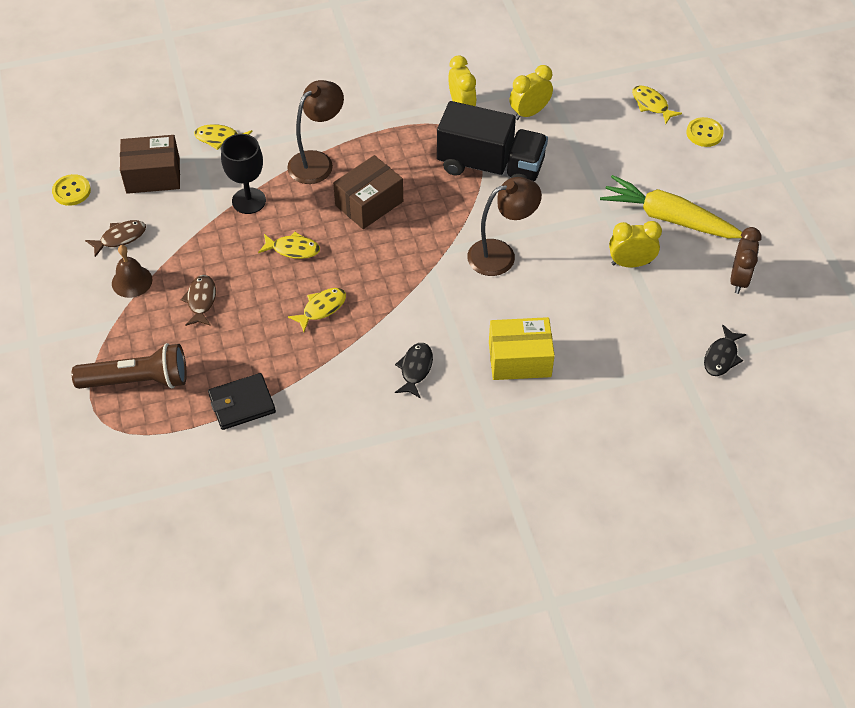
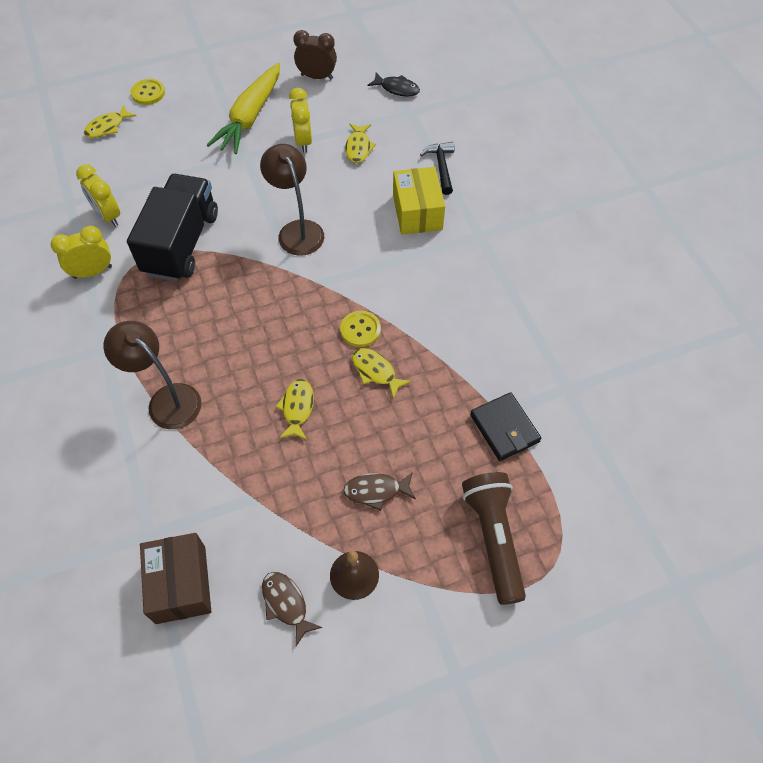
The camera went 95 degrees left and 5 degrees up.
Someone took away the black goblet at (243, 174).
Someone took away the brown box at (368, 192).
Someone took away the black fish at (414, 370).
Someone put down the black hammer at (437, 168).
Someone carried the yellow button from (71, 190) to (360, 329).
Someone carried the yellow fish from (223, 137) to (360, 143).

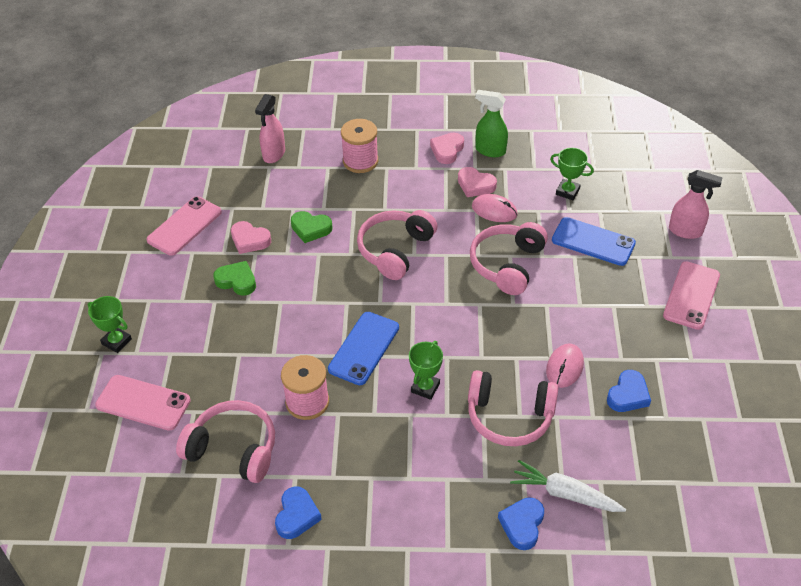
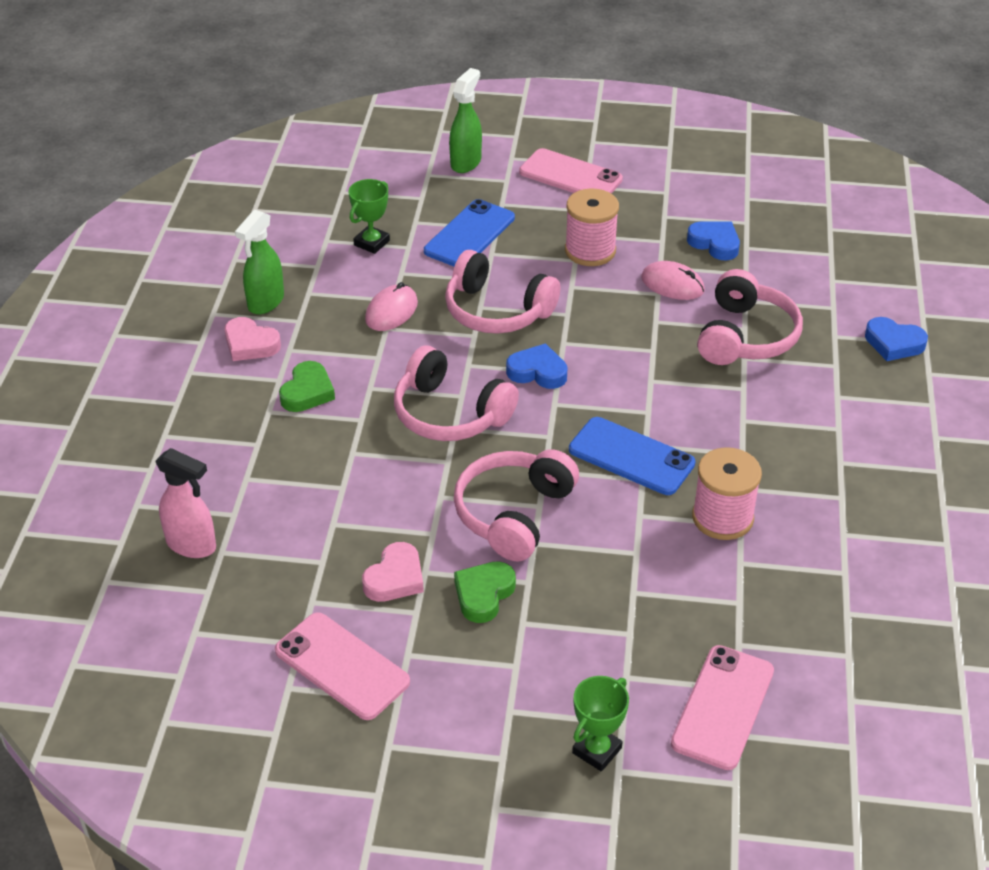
The camera went 85 degrees left and 5 degrees down.
Someone took away the green trophy at (426, 370).
Someone took away the pink heart at (477, 182).
Someone took away the white carrot at (568, 486).
Someone carried the pink headphones from (225, 441) to (516, 505).
Someone carried the blue heart from (298, 513) to (537, 366).
Someone carried the green heart from (312, 227) to (307, 386).
Someone carried the pink spool from (359, 146) to (592, 227).
Someone repainted the pink spray bottle at (696, 204), which became the green spray bottle at (465, 120).

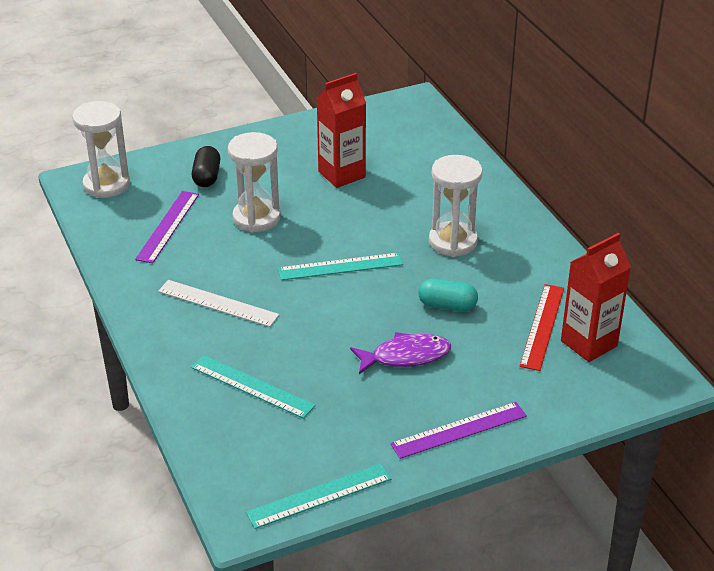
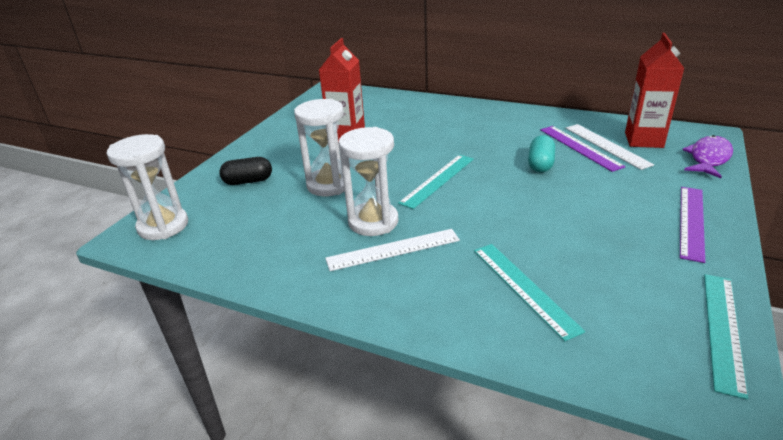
The camera went 40 degrees left and 5 degrees down.
Someone carried the purple ruler from (167, 227) to (583, 149).
Someone carried the purple fish from (400, 353) to (707, 156).
Someone carried the white hourglass from (456, 206) to (369, 181).
Someone repainted the red ruler at (541, 327), which became the white ruler at (610, 147).
Someone rotated the turquoise ruler at (253, 387) by 75 degrees clockwise.
Someone rotated the black capsule at (206, 166) by 60 degrees counterclockwise.
Someone rotated the turquoise capsule at (448, 295) by 45 degrees counterclockwise.

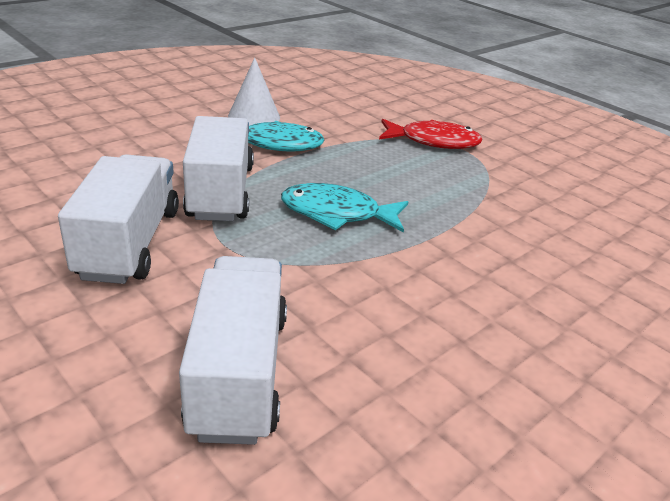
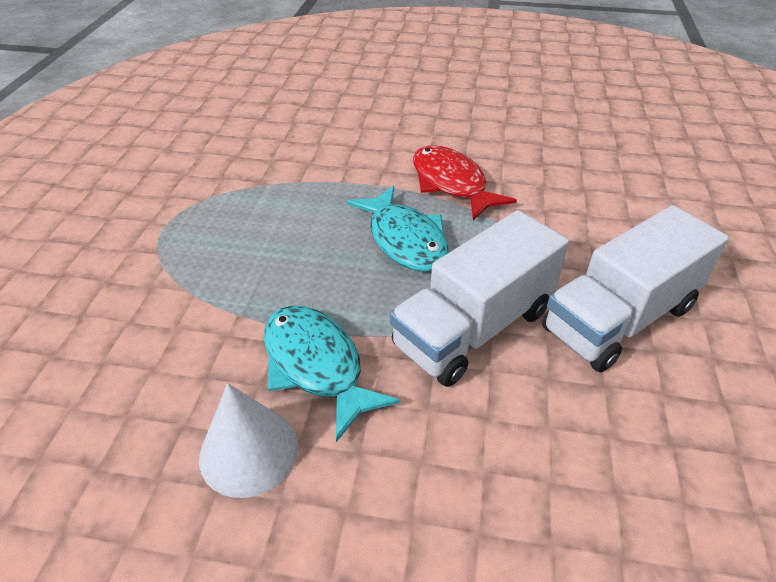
The camera went 125 degrees left and 10 degrees up.
Someone took away the white truck at (233, 350).
Someone carried the red fish from (431, 134) to (465, 182).

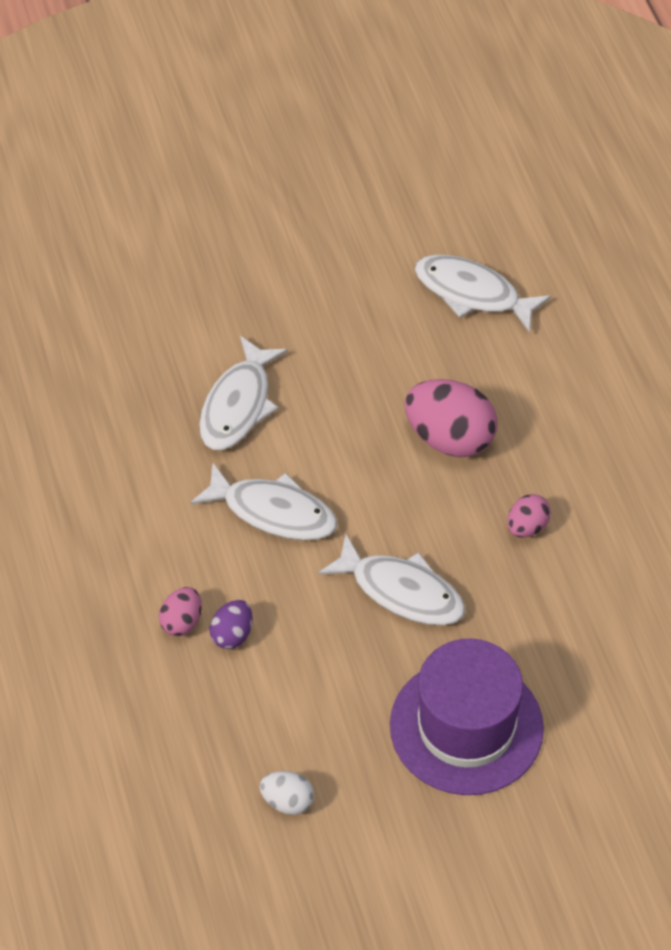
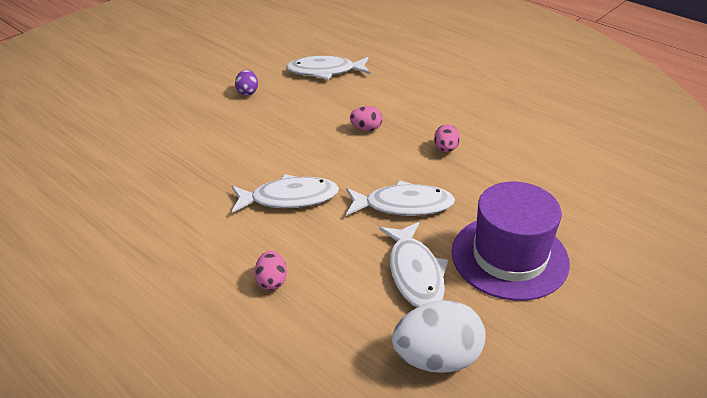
The camera went 30 degrees left and 15 degrees down.
Someone carried the white fish from (243, 393) to (413, 265).
Someone carried the purple egg from (231, 624) to (246, 83).
Someone scaled the white egg at (287, 793) by 1.92.
Someone scaled the pink egg at (451, 418) by 0.52.

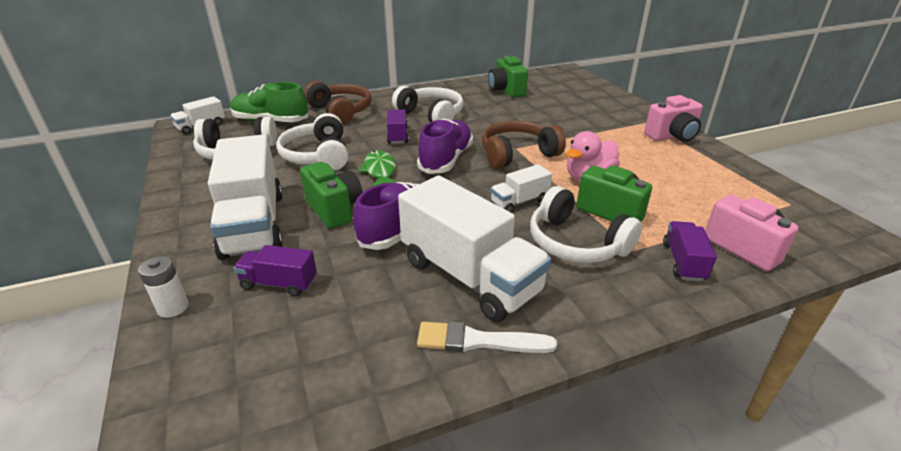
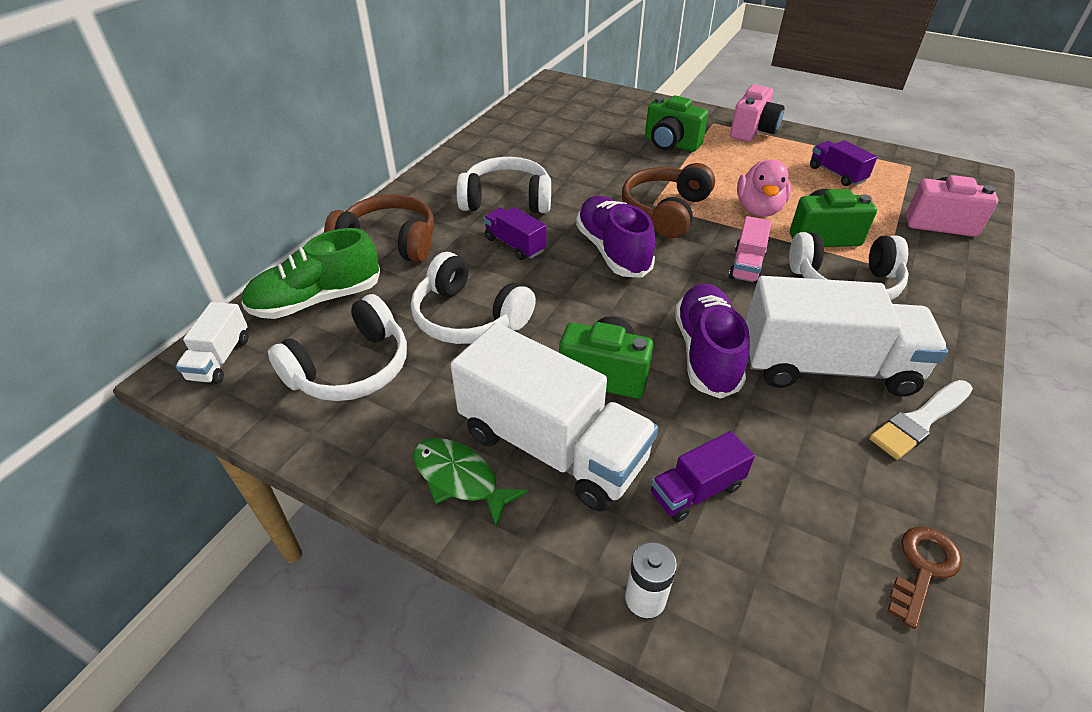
The camera went 40 degrees left and 10 degrees up.
Someone put down the brown key at (924, 577).
Someone carried the green fish from (377, 168) to (470, 482).
Someone carried the green camera from (508, 77) to (676, 123).
Someone carried the purple truck from (690, 251) to (843, 163).
Someone repainted the white truck at (521, 188), which became the pink truck at (750, 250).

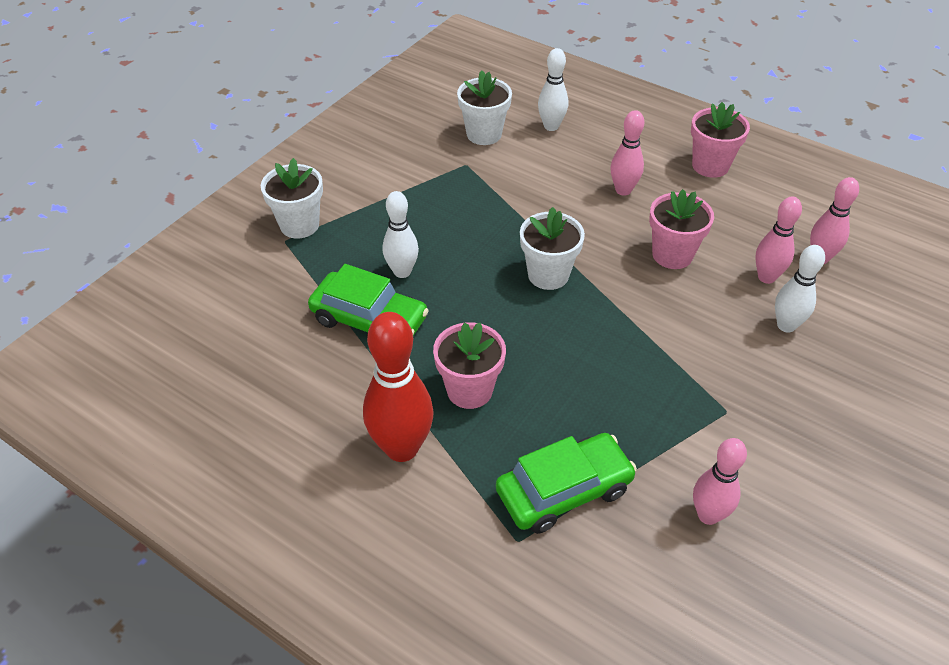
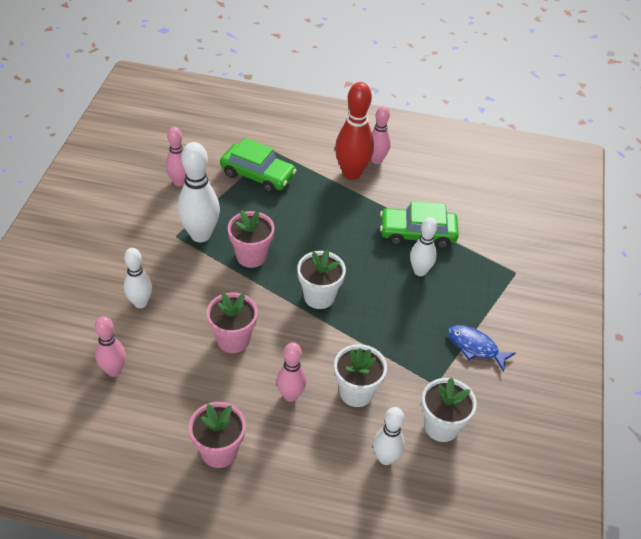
The camera went 155 degrees right and 0 degrees up.
Someone put down the white bowling pin at (198, 192).
Someone put down the blue fish at (482, 348).
Someone carried the white flower pot from (292, 198) to (360, 375).
Someone carried the pink flower pot from (469, 365) to (251, 239).
Someone carried the pink bowling pin from (778, 240) to (381, 135).
Someone rotated the green car at (566, 483) by 105 degrees counterclockwise.

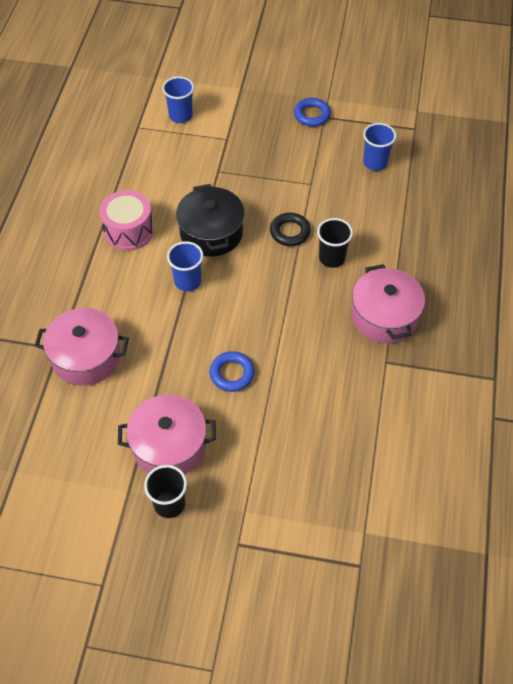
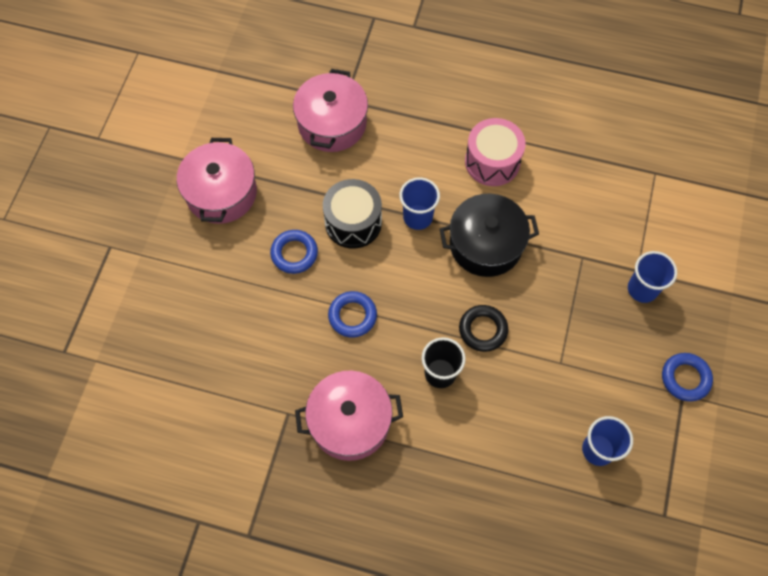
The camera went 95 degrees right and 10 degrees up.
Someone took away the black cup at (165, 491).
Someone put down the black drum at (352, 214).
Someone put down the blue ring at (352, 314).
Someone carried the blue cup from (178, 99) to (652, 277).

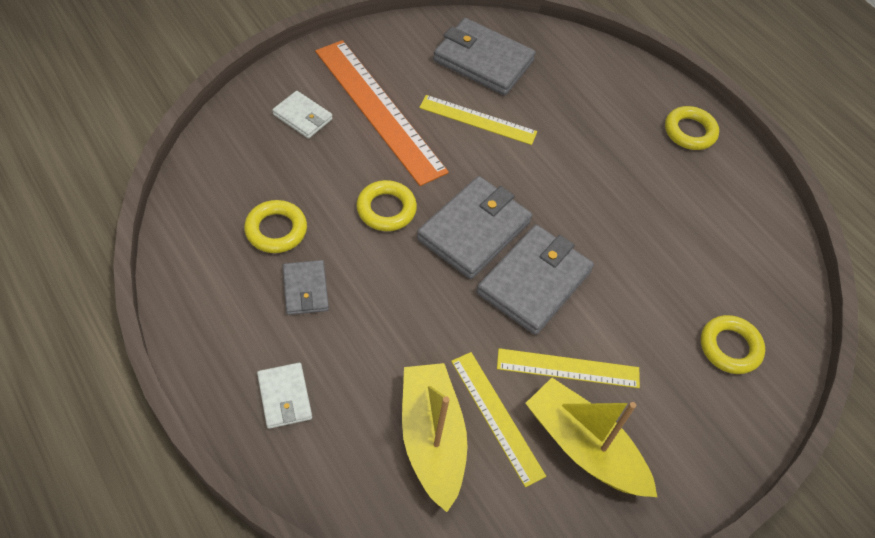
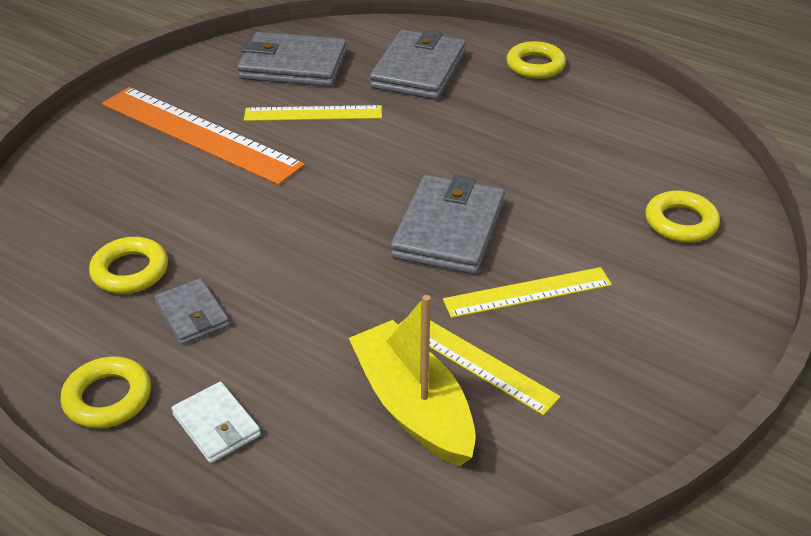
The camera went 15 degrees left and 15 degrees down.
Someone took away the white wallet at (302, 115).
Someone took away the yellow boat at (591, 437).
Someone carried the yellow ring from (386, 205) to (105, 392).
Someone carried the grey wallet from (474, 227) to (418, 64).

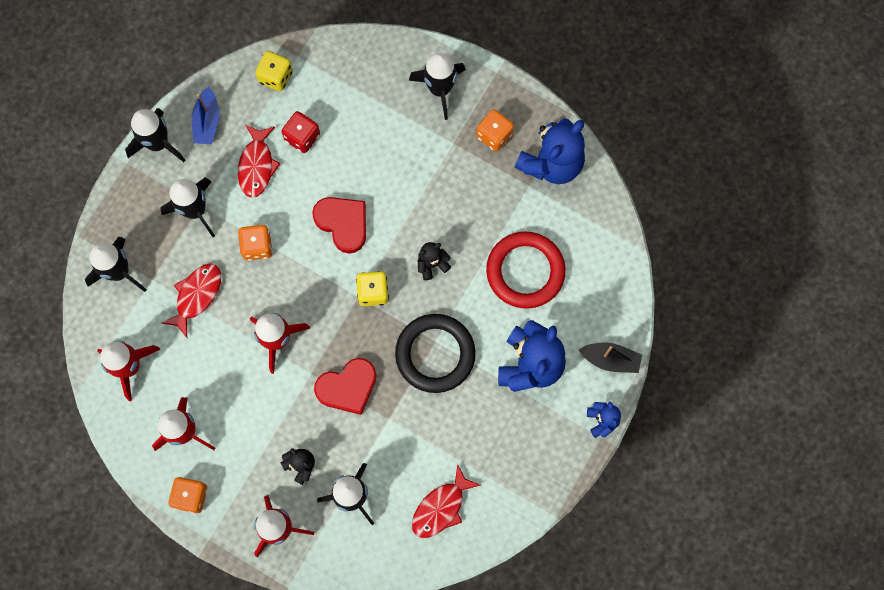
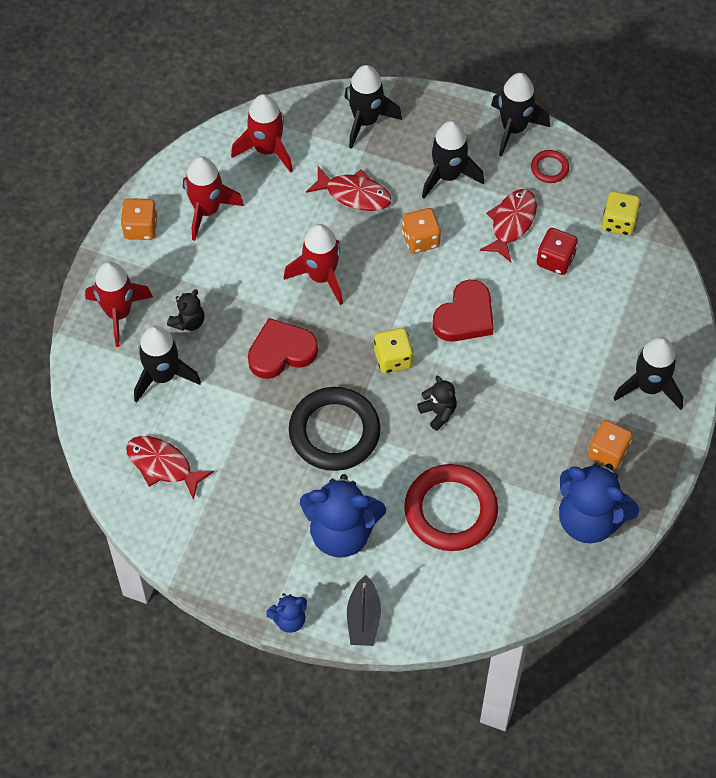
The camera went 80 degrees right and 15 degrees down.
Someone swapped the blue boat at (205, 115) for the red ring at (550, 166).
Someone rotated the red fish at (259, 161) by 120 degrees clockwise.
Someone rotated the red heart at (345, 386) by 105 degrees clockwise.

